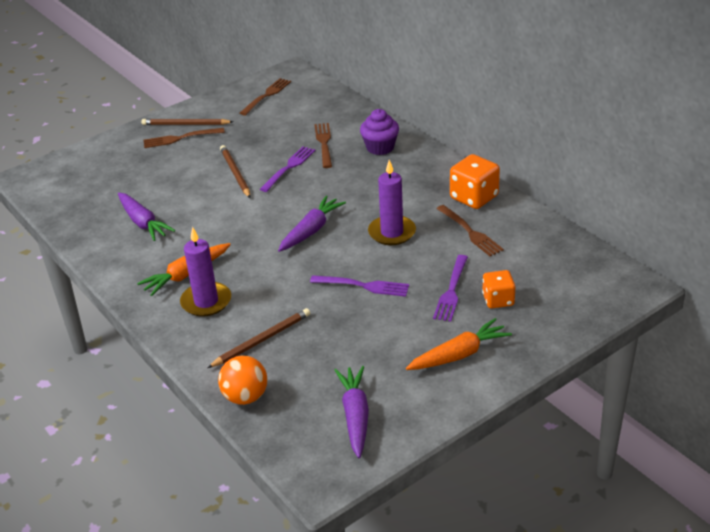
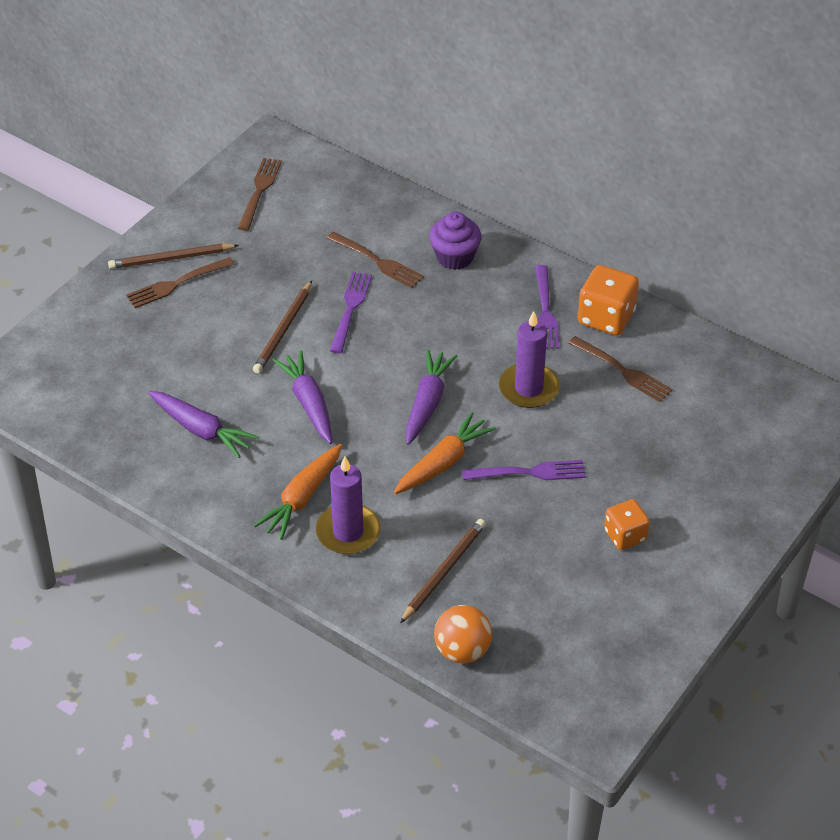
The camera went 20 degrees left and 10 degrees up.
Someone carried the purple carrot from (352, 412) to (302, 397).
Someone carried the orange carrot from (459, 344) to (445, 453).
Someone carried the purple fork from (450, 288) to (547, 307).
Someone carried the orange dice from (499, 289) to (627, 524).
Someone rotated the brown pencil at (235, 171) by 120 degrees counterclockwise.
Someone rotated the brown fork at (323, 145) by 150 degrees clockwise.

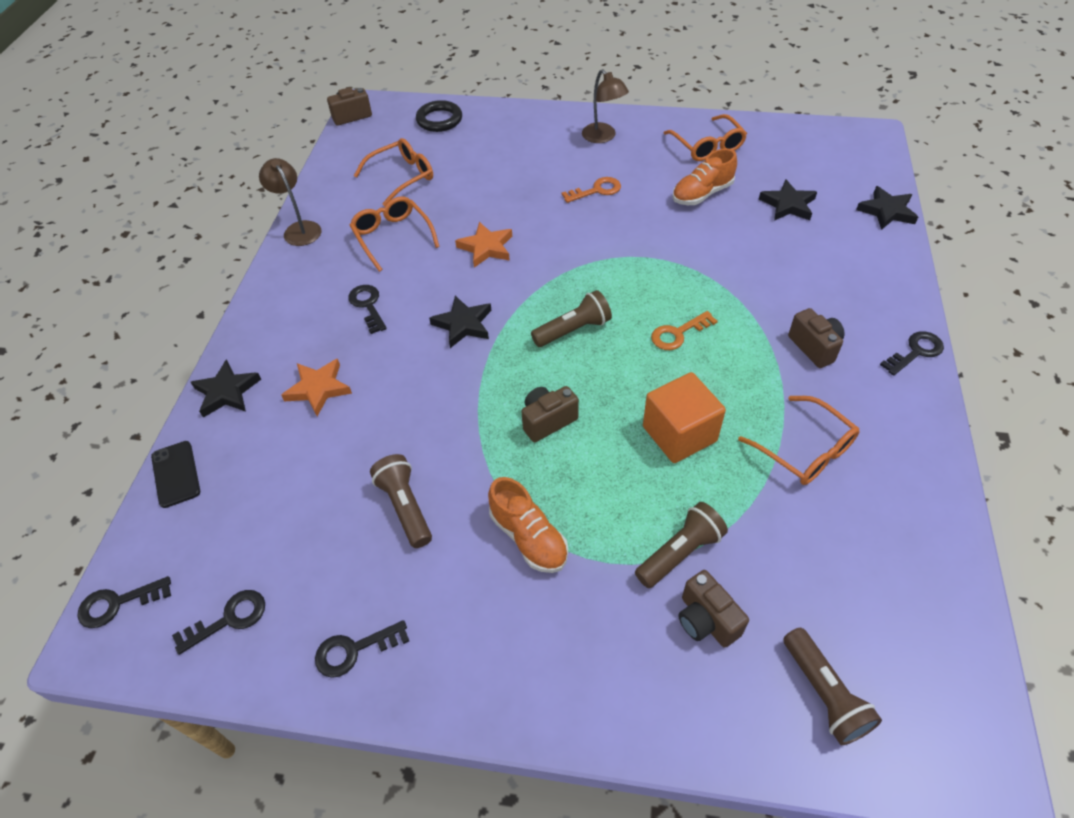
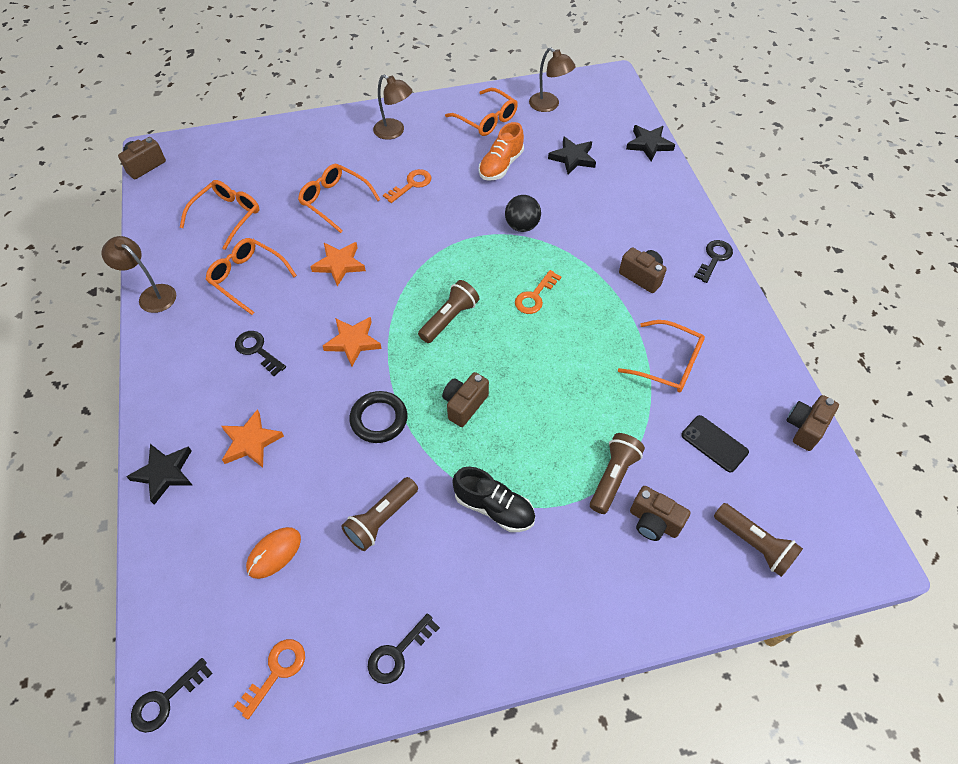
The camera went 25 degrees left and 5 degrees up.
Someone took away the orange cube at (684, 417).
Someone put down the orange mouse at (273, 553).
Someone put down the orange glasses at (339, 198).
Someone put down the black ball at (523, 213).
Someone put down the brown lamp at (552, 80).
Someone put down the brown camera at (812, 423).
Someone carried the black phone from (175, 474) to (715, 444).
Someone carried the black ring from (439, 116) to (378, 417).
Someone repainted the black key at (218, 622), which became the orange key at (269, 679).
Someone repainted the black star at (460, 321), which became the orange star at (352, 341).
Someone repainted the orange shoe at (528, 525), which became the black shoe at (493, 499).
Someone rotated the brown flashlight at (401, 501) by 90 degrees counterclockwise.

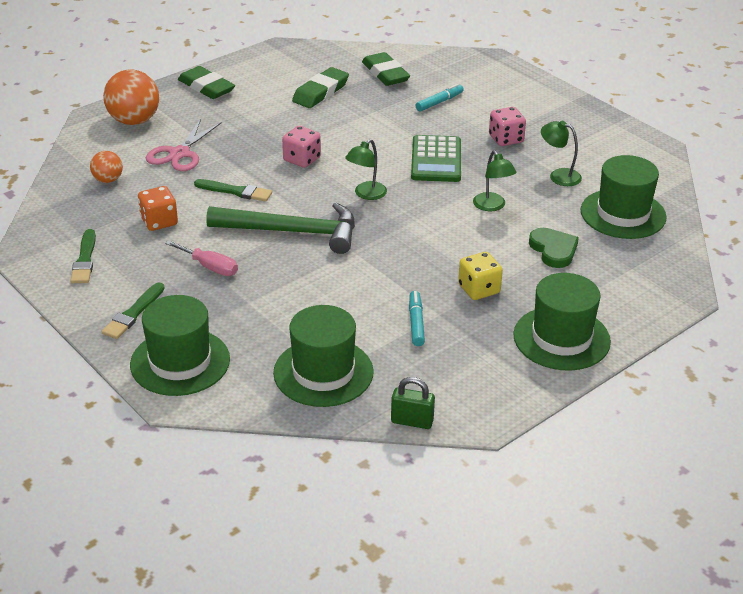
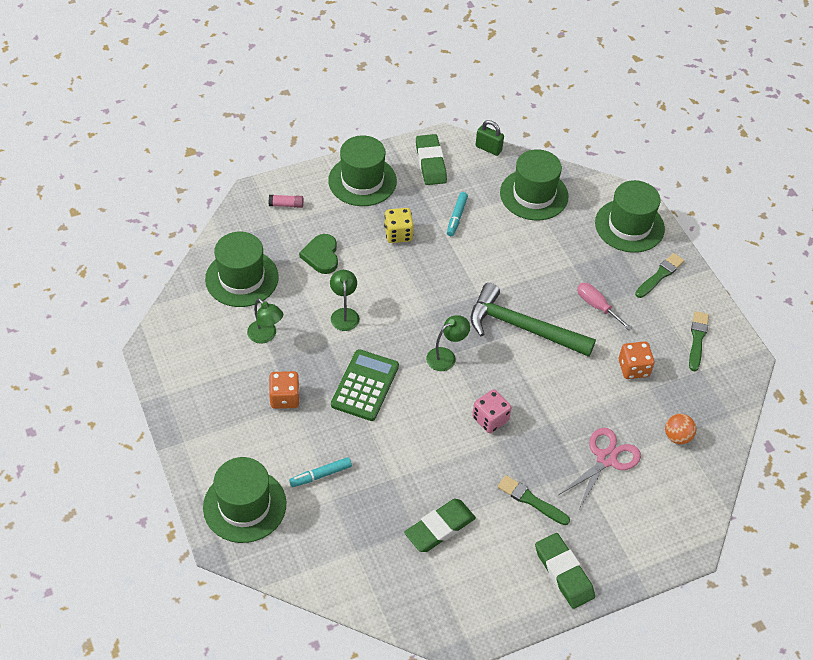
The camera went 165 degrees left and 15 degrees up.
Someone took away the orange ball at (131, 97).
Someone put down the green hat at (244, 500).
Someone put down the pink glue stick at (286, 201).
Someone carried the green brush from (233, 190) to (533, 500).
Someone carried the green eraser from (386, 69) to (431, 159).
Someone repainted the pink dice at (507, 126), which became the orange dice at (284, 390).

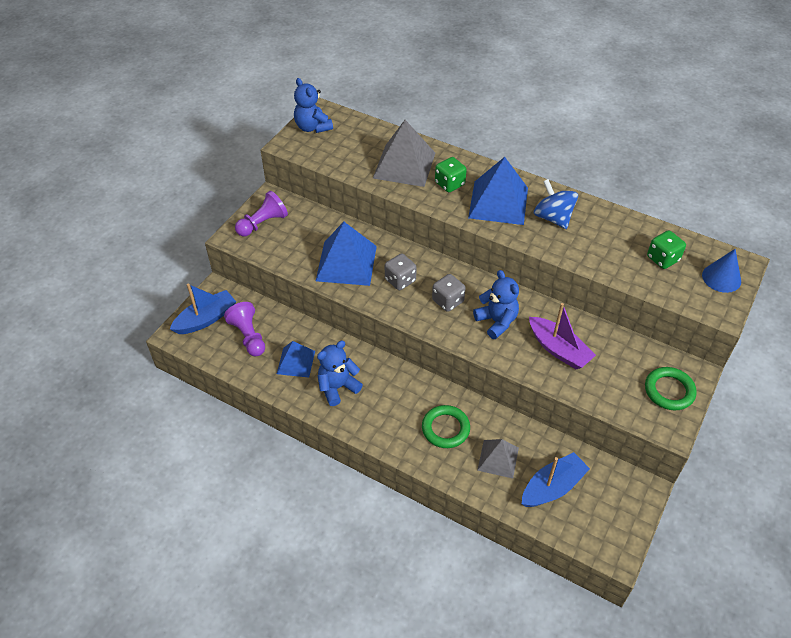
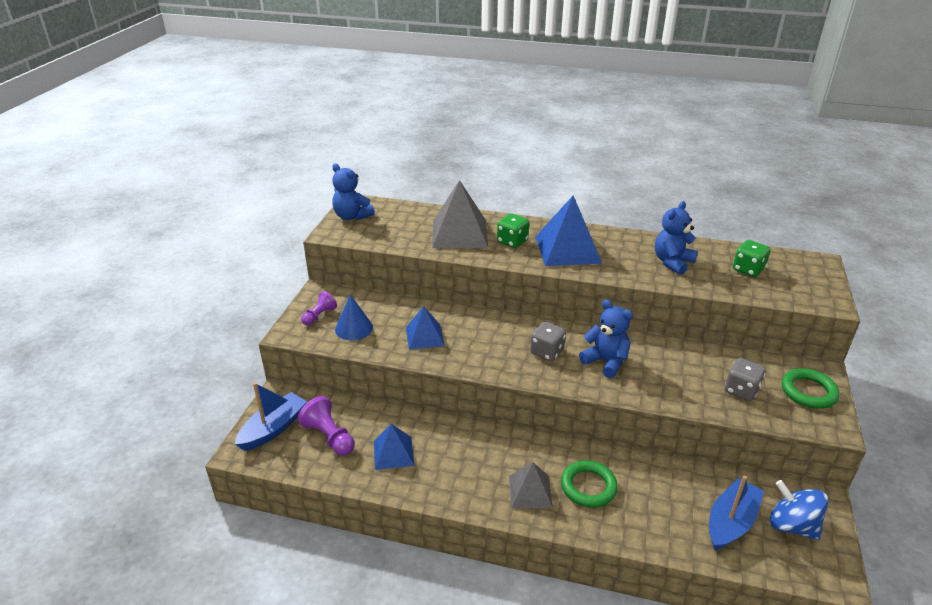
The camera went 15 degrees left and 15 degrees down.
Someone took away the purple boat at (562, 336).
Someone carried the blue teddy bear from (340, 373) to (676, 238).
Someone carried the grey dice from (401, 272) to (745, 379).
Someone carried the grey pyramid from (498, 459) to (531, 485).
Someone carried the blue spinning top from (556, 204) to (799, 510).
Someone carried the blue cone from (721, 271) to (354, 317).
Someone scaled the purple pawn at (261, 213) by 0.65.
Someone scaled the blue pyramid at (346, 254) by 0.59.

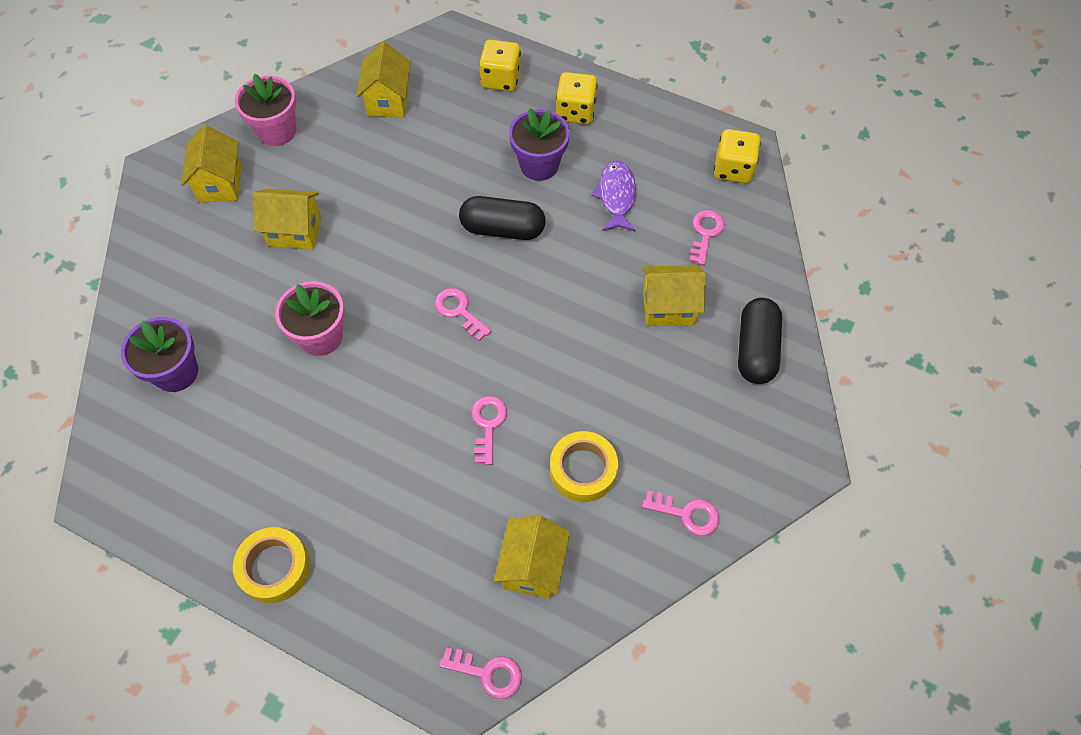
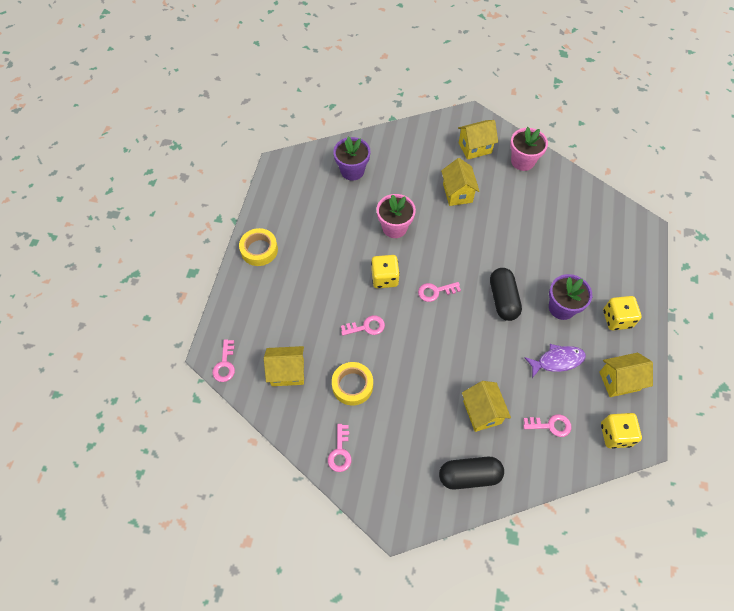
The camera went 75 degrees right and 0 degrees up.
Someone carried the yellow house from (383, 79) to (626, 375).
Someone carried the yellow dice from (500, 66) to (385, 271).
Someone rotated the pink key at (463, 314) by 135 degrees counterclockwise.

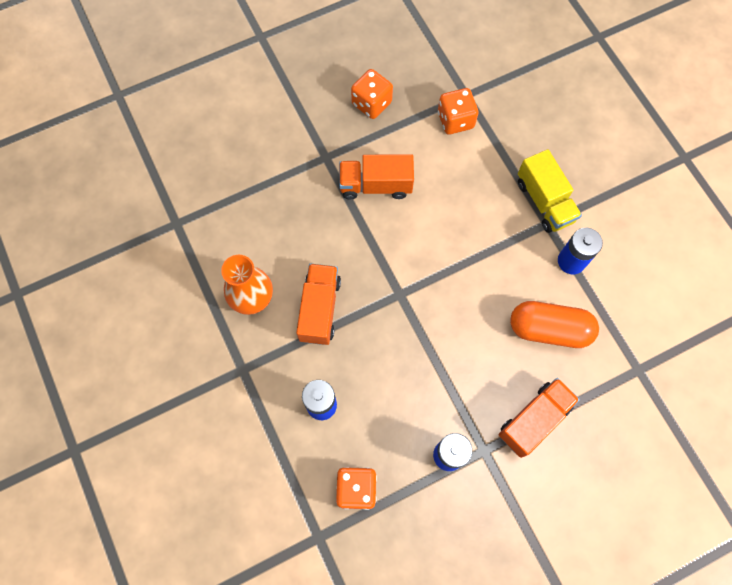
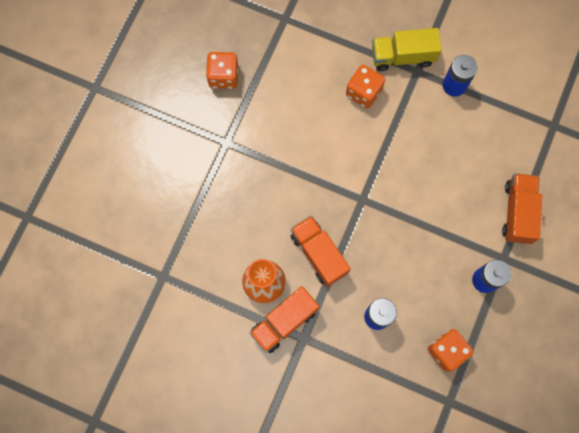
The camera went 40 degrees left and 5 degrees up.
Someone took away the orange capsule at (554, 324).
Someone carried the orange truck from (376, 176) to (284, 319).
Someone carried the orange dice from (458, 111) to (365, 86).
Someone rotated the yellow truck at (550, 191) by 150 degrees clockwise.

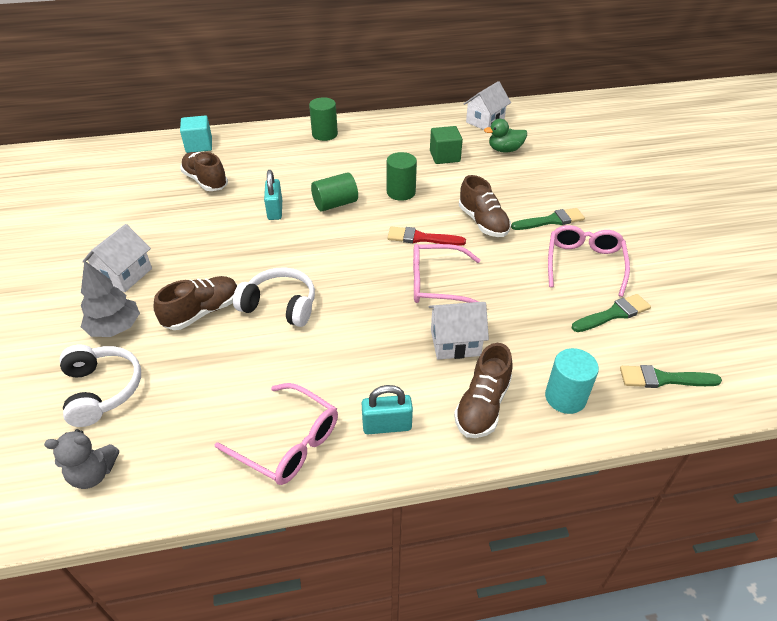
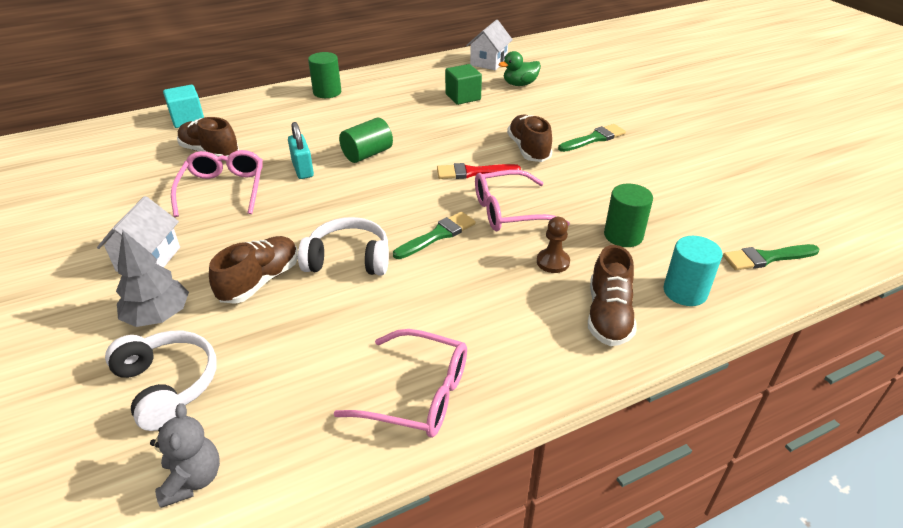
The camera went 15 degrees left and 5 degrees down.
Someone took away the turquoise padlock at (387, 409).
Someone carried the green cylinder from (402, 176) to (628, 215).
Someone carried the pink glasses from (589, 261) to (217, 183).
Someone carried the green brush from (611, 313) to (434, 235).
Someone swapped the white house at (458, 331) for the brown pawn at (553, 245).
Someone rotated the grey teddy bear at (81, 459) by 75 degrees counterclockwise.
Someone rotated the brown shoe at (485, 206) by 150 degrees counterclockwise.

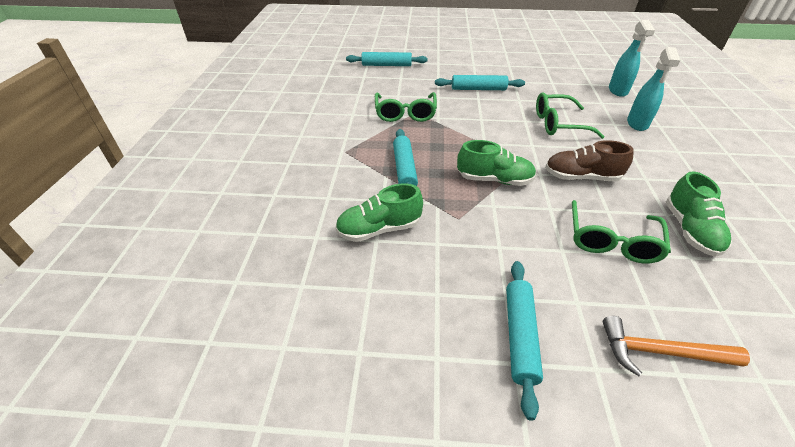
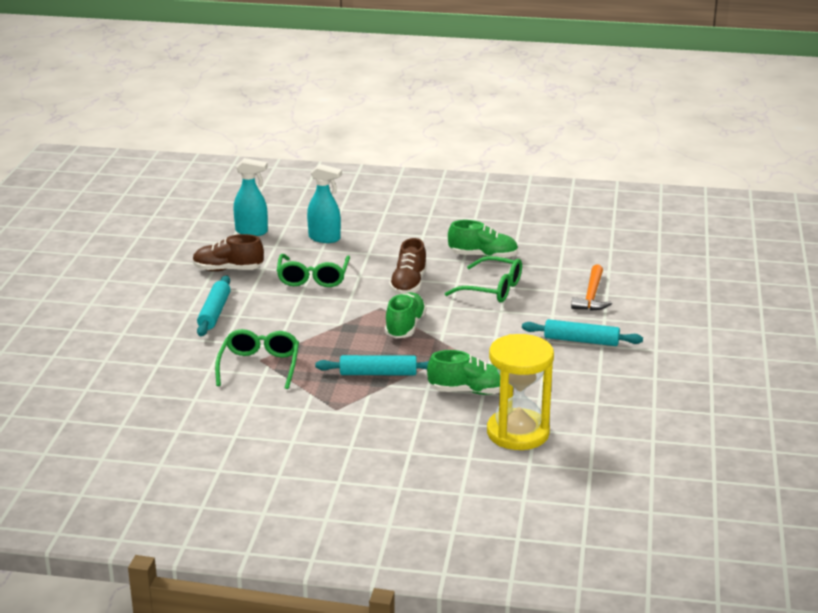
The camera went 85 degrees left and 15 degrees down.
Someone took away the turquoise rolling pin at (387, 59).
Someone put down the brown shoe at (228, 252).
Someone put down the yellow hourglass at (520, 392).
Someone rotated the green shoe at (379, 213) by 75 degrees counterclockwise.
Someone rotated the green glasses at (406, 107) by 90 degrees counterclockwise.

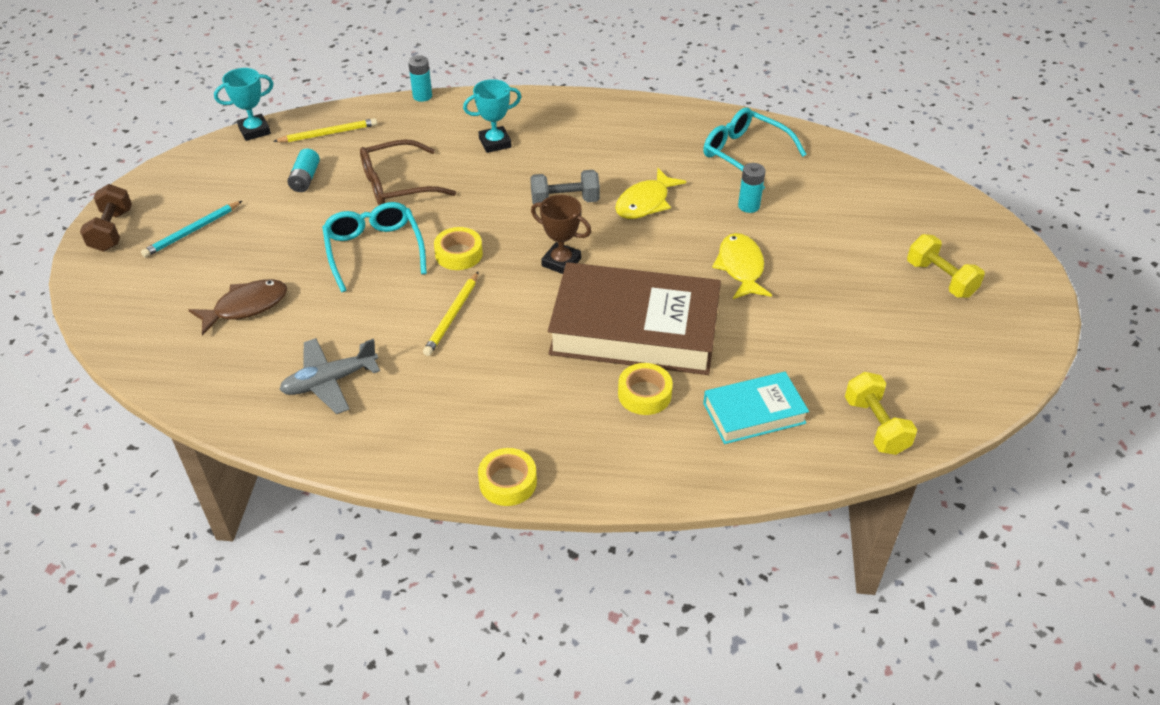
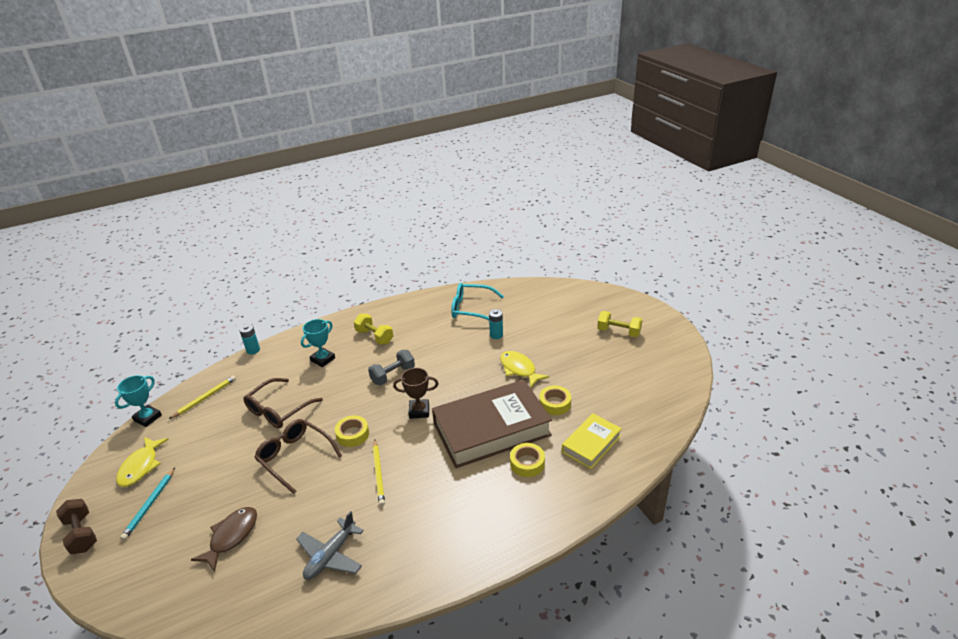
The camera went 30 degrees left and 10 degrees down.
Someone took away the turquoise battery at (303, 170).
Someone carried the yellow tape from (507, 477) to (555, 400).
Someone carried the yellow fish from (650, 193) to (142, 462).
Someone carried the yellow dumbbell from (881, 413) to (373, 329).
Someone repainted the turquoise glasses at (374, 247), which became the brown glasses at (298, 456).
Someone repainted the turquoise book at (756, 408), which became the yellow book at (592, 441).

